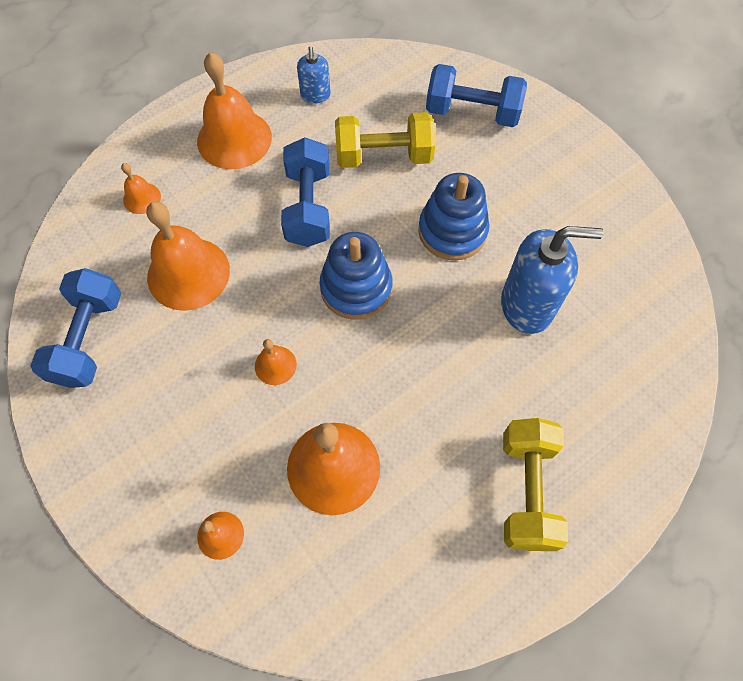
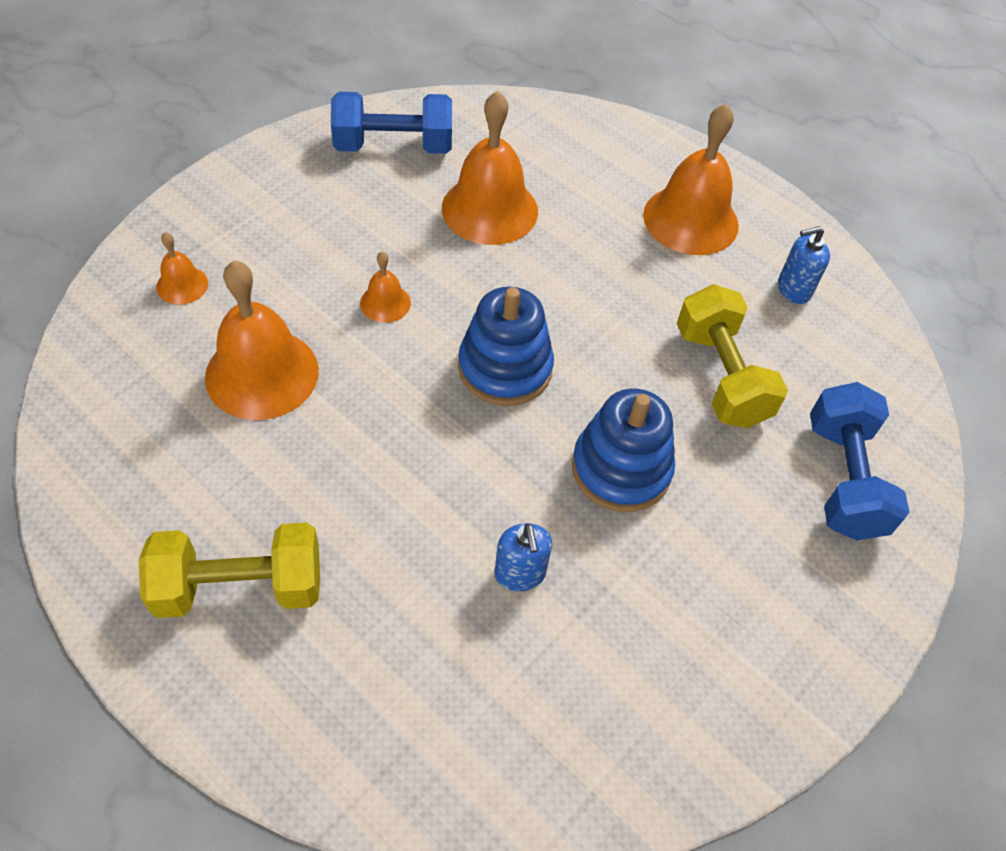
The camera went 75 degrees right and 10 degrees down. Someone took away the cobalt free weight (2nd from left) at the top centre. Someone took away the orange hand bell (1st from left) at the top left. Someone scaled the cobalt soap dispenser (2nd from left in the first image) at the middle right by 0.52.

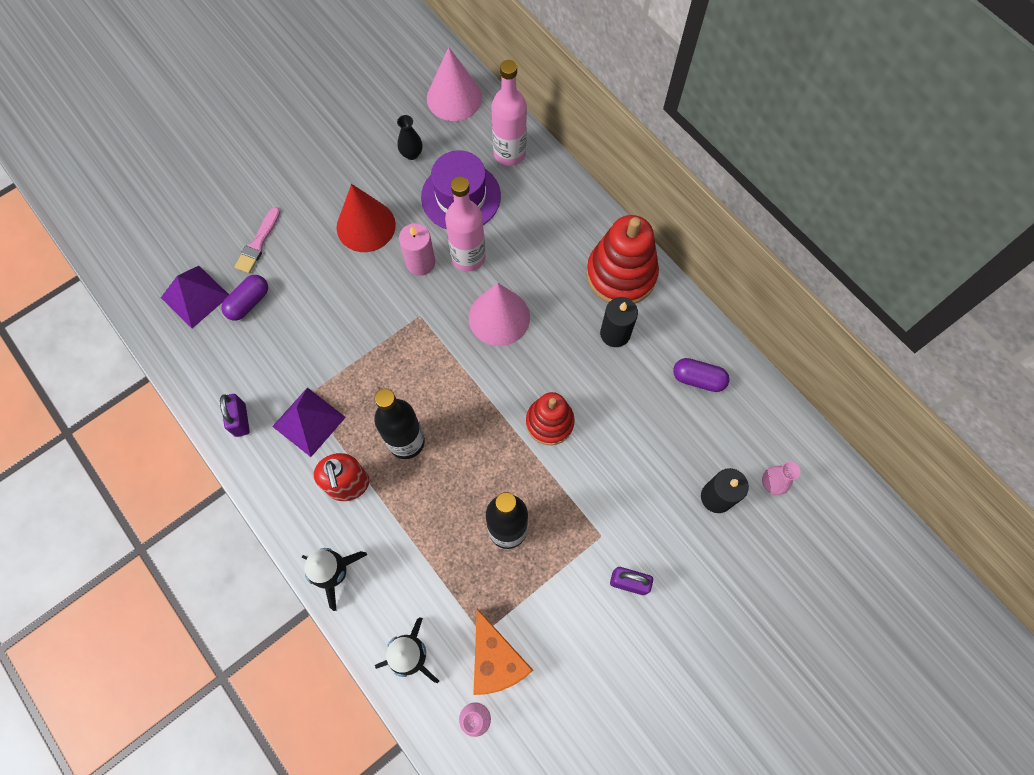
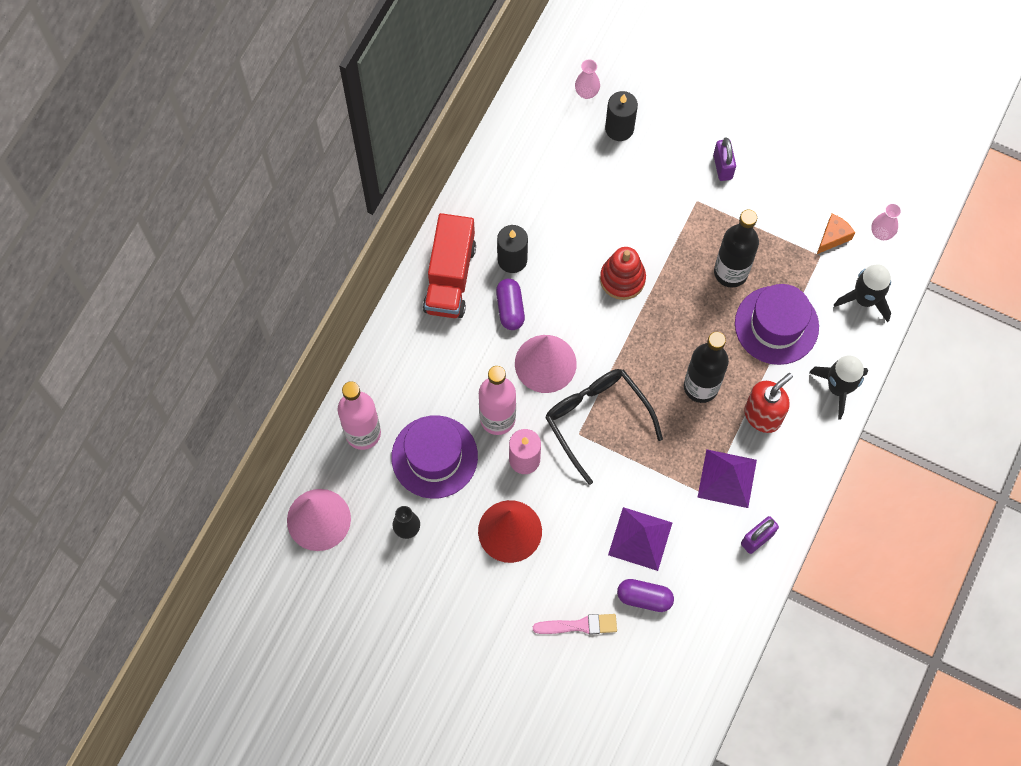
The camera went 115 degrees left and 0 degrees up. Someone swapped the crimson stacking rings (2nd from left) at the centre for the crimson toy truck at the centre. Someone carried the royal purple pyramid shape (1st from left) from the middle left to the bottom centre. Someone carried the royal purple pill (2nd from left in the first image) from the middle right to the centre. Someone scaled the orange piece of cheese at the bottom centre by 0.58. Someone put down the royal purple top hat (2nd from left) at the middle right. Someone put down the ebony glasses at the centre.

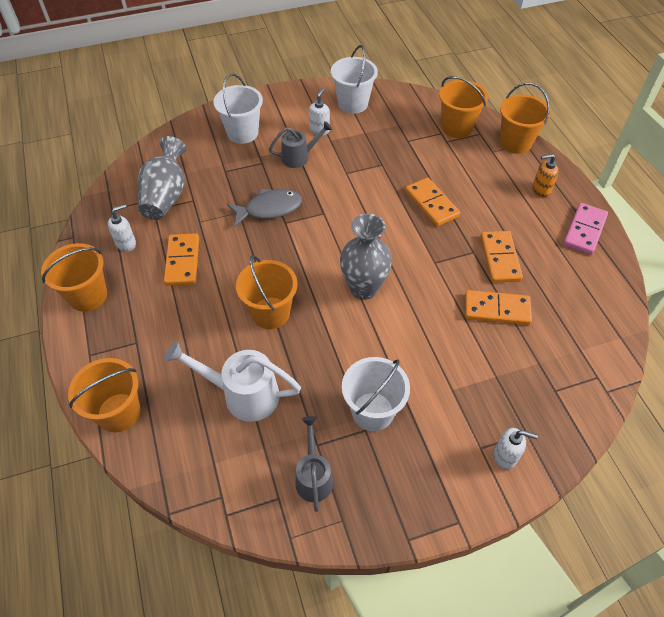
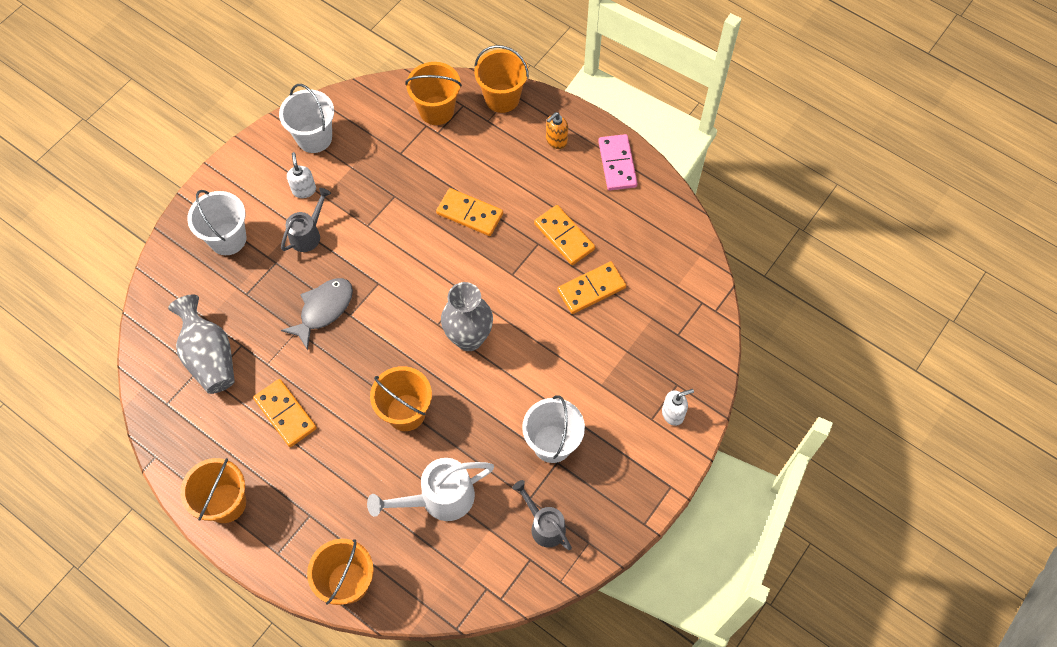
The camera went 35 degrees left and 10 degrees up. Someone took away the snow-white soap dispenser (1st from left) at the middle left.

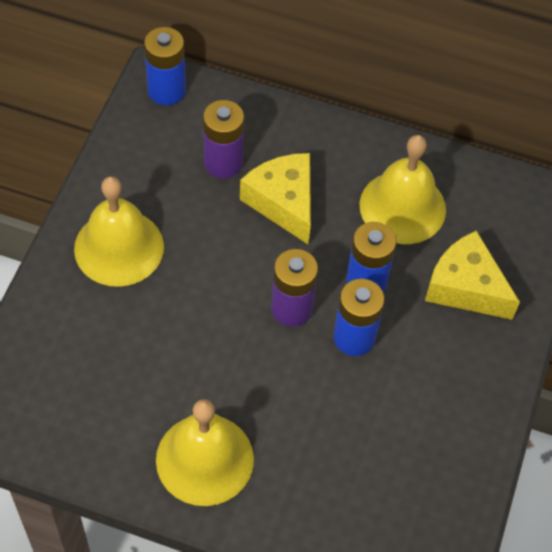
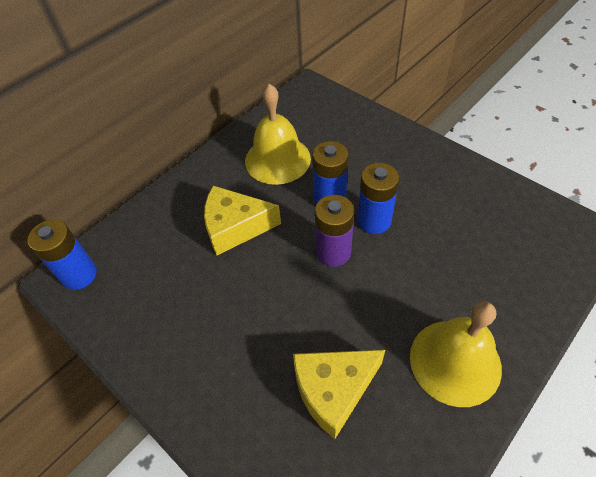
The camera went 60 degrees left and 5 degrees down. Someone took away the royal purple power cell (1st from left) at the top centre. Someone took away the yellow hand bell (1st from left) at the middle left. Someone carried the yellow piece of cheese (2nd from left) from the middle right to the bottom centre.

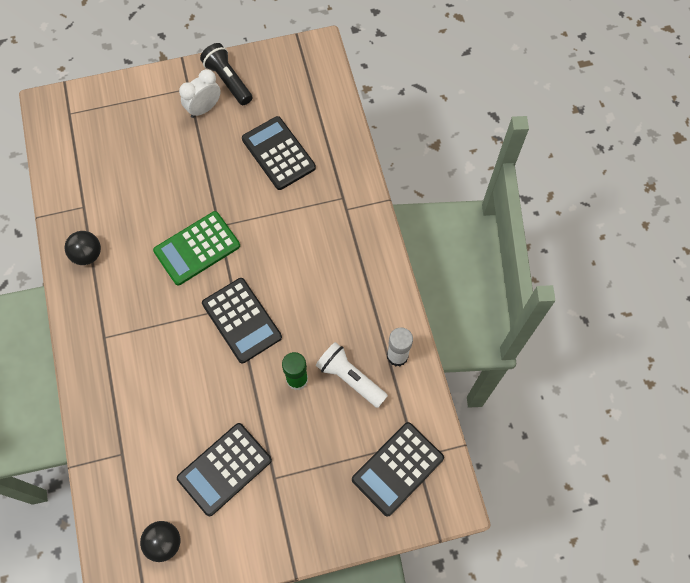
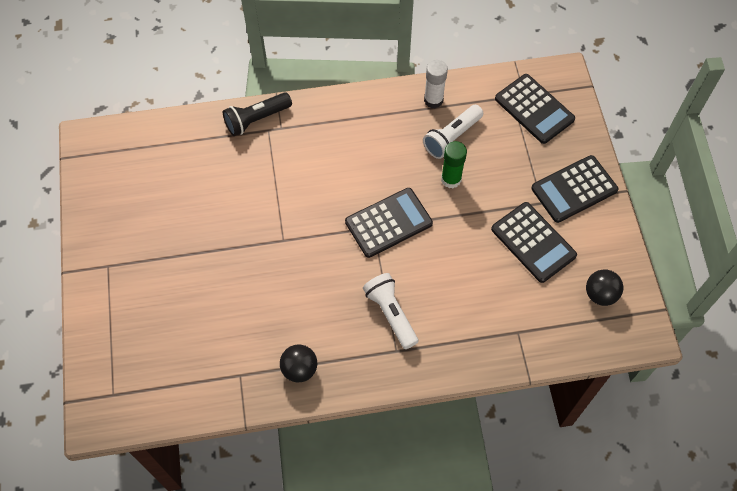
The camera went 85 degrees left and 5 degrees down. Someone carried the ebony flashlight from the top left to the top centre. Someone took away the snow-white bedside clock at the top left. Someone carried the ebony calculator (3rd from left in the first image) from the top centre to the middle right. Someone took away the emerald calculator at the middle left. Someone put down the snow-white flashlight (1st from left) at the centre.

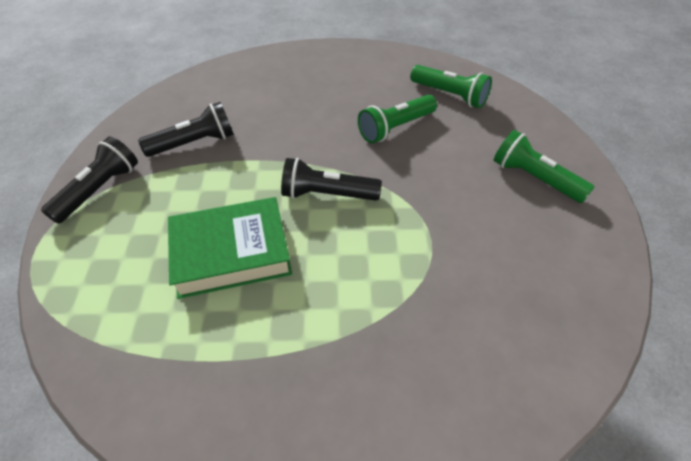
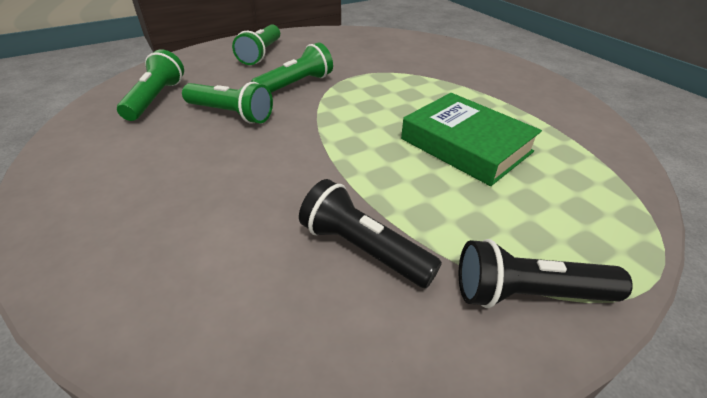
The camera went 120 degrees left and 10 degrees down. Someone took away the ebony flashlight (3rd from left) at the centre. Someone put down the emerald flashlight (4th from left) at the top centre.

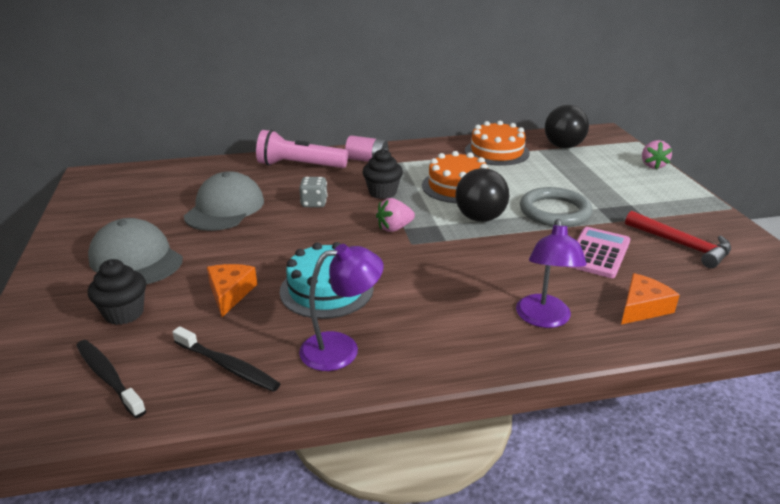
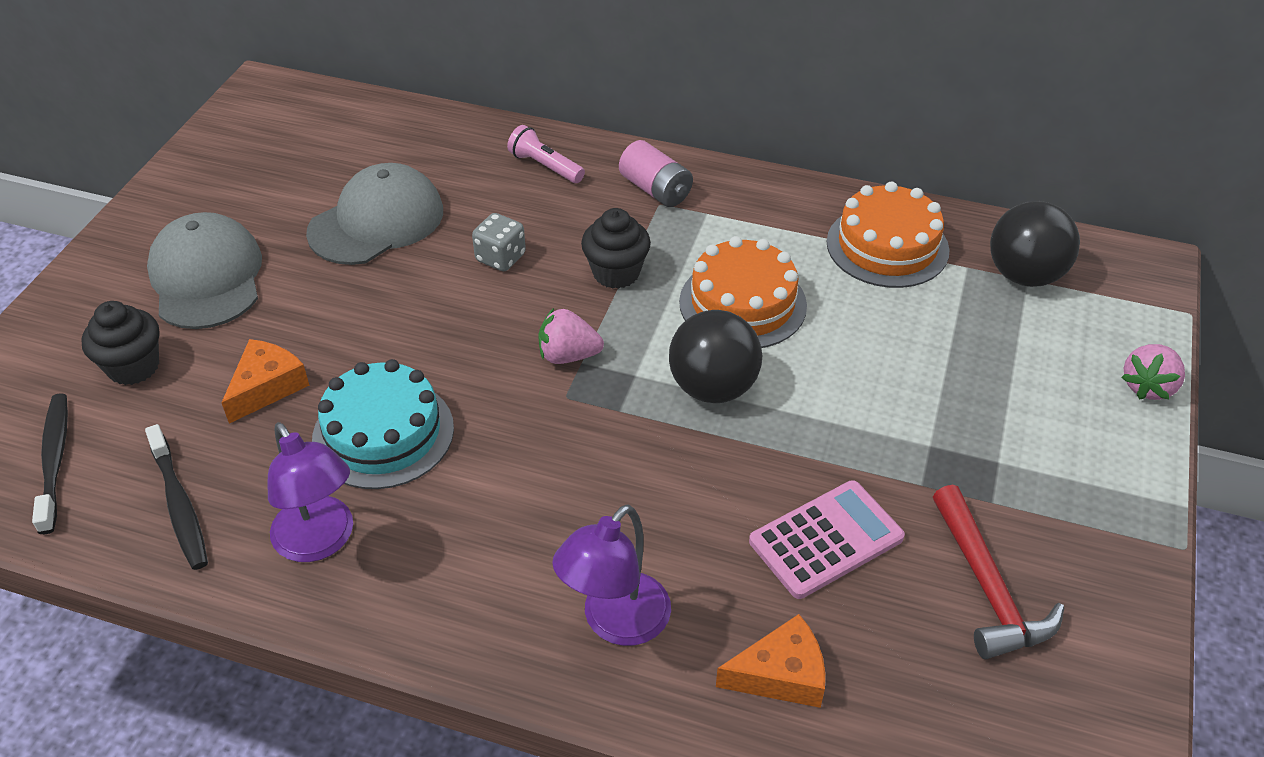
The camera went 30 degrees right and 15 degrees up. Someone scaled the pink flashlight at the top centre by 0.56. Someone took away the grey ring at the middle right. Someone rotated the royal purple reading lamp (1st from left) at the centre by 45 degrees clockwise.

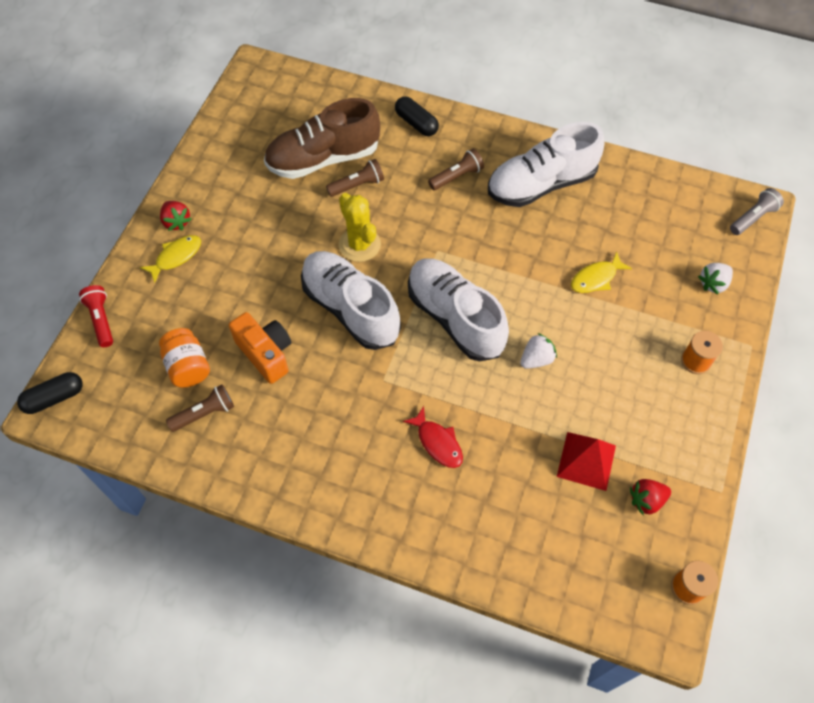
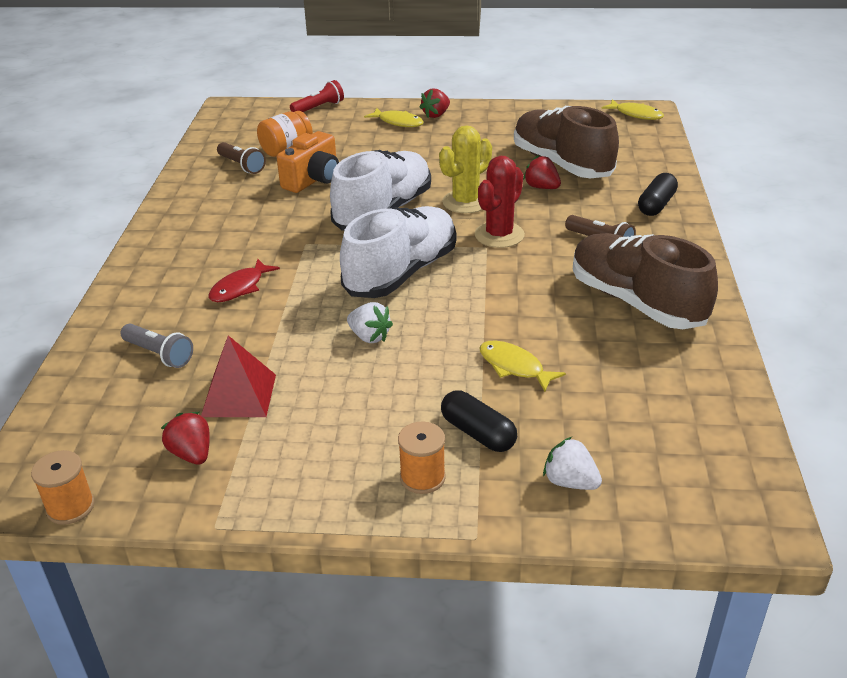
The camera went 75 degrees right and 25 degrees down. Someone repainted the snow-white lace-up shoe (3rd from left) at the top right, which became the brown lace-up shoe (2nd from left) at the middle right. Someone swapped the brown flashlight (2nd from left) at the top centre for the crimson toy strawberry (3rd from left) at the top centre. Someone carried the grey flashlight from the top right to the middle left. Someone carried the ebony pill (1st from left) from the middle left to the centre. Someone put down the yellow toy fish (3rd from left) at the top right. Someone put down the crimson saguaro cactus at the top centre.

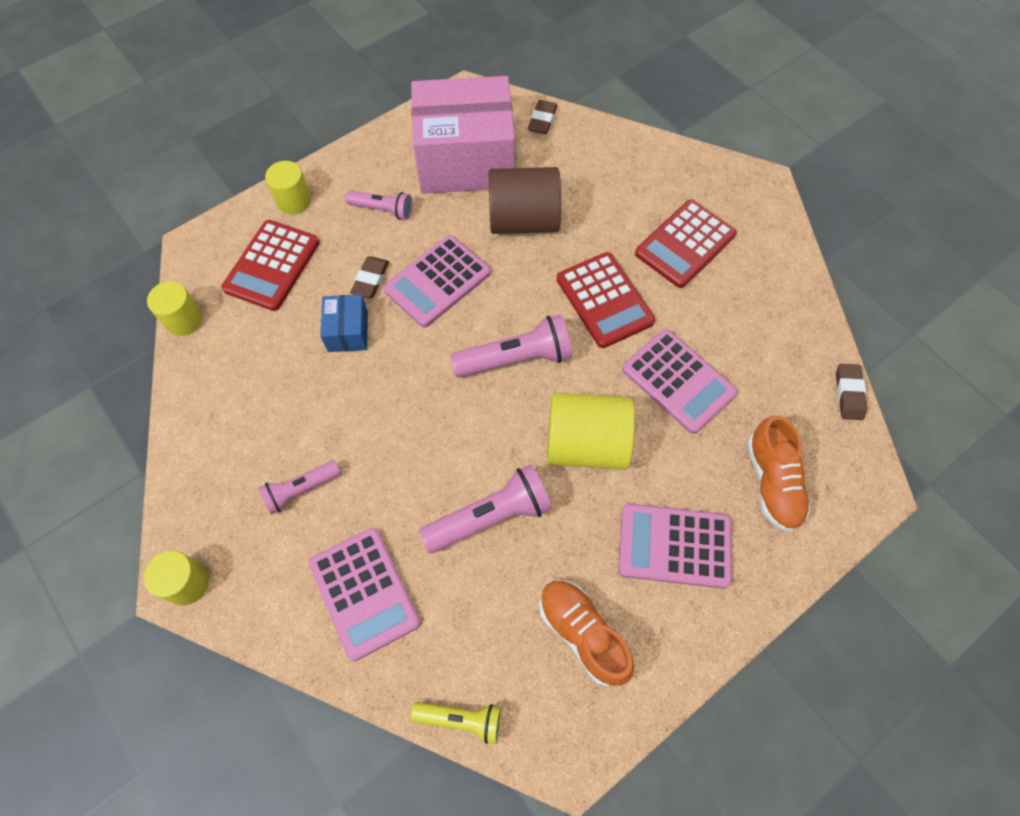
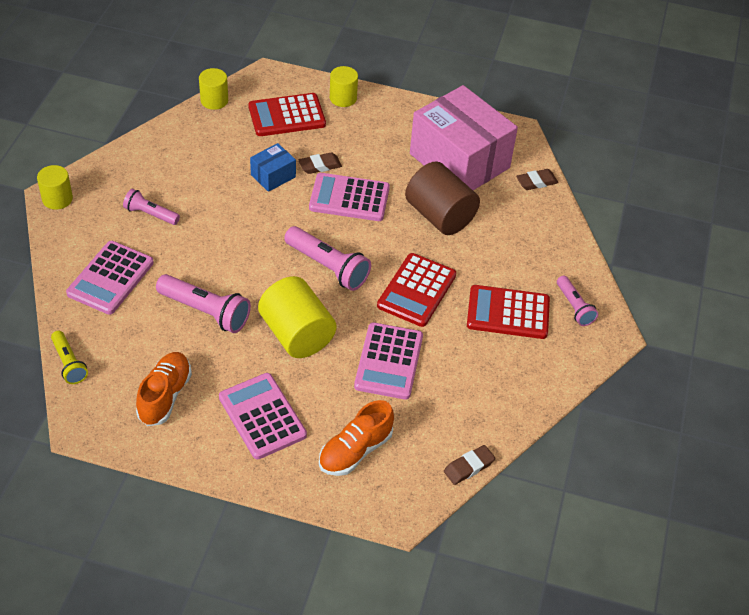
The camera went 50 degrees right and 15 degrees down. Someone carried the pink flashlight (2nd from left in the first image) from the top centre to the middle right.

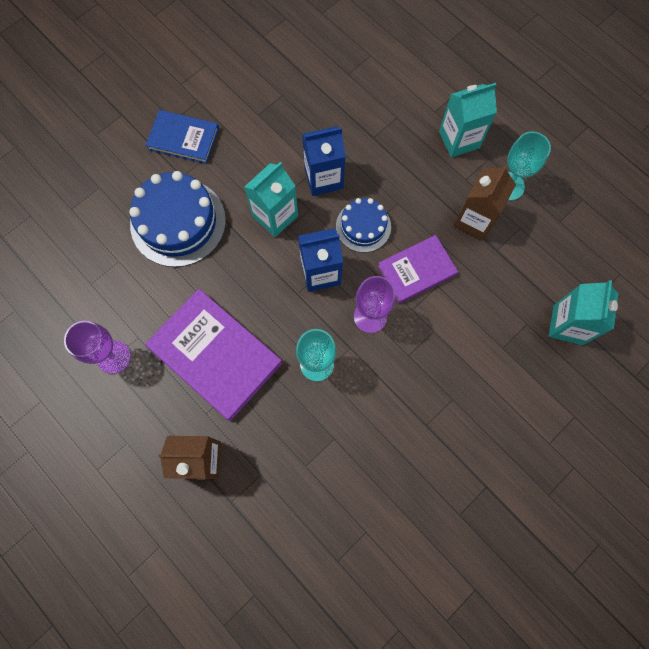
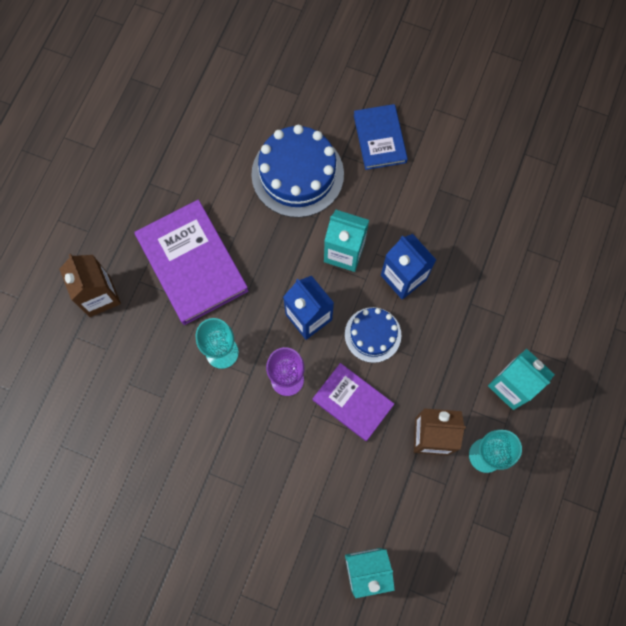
The camera went 65 degrees right and 0 degrees up. Someone rotated the royal purple book (1st from left) at the middle left by 45 degrees counterclockwise. Someone took away the royal purple wine glass (1st from left) at the middle left.

